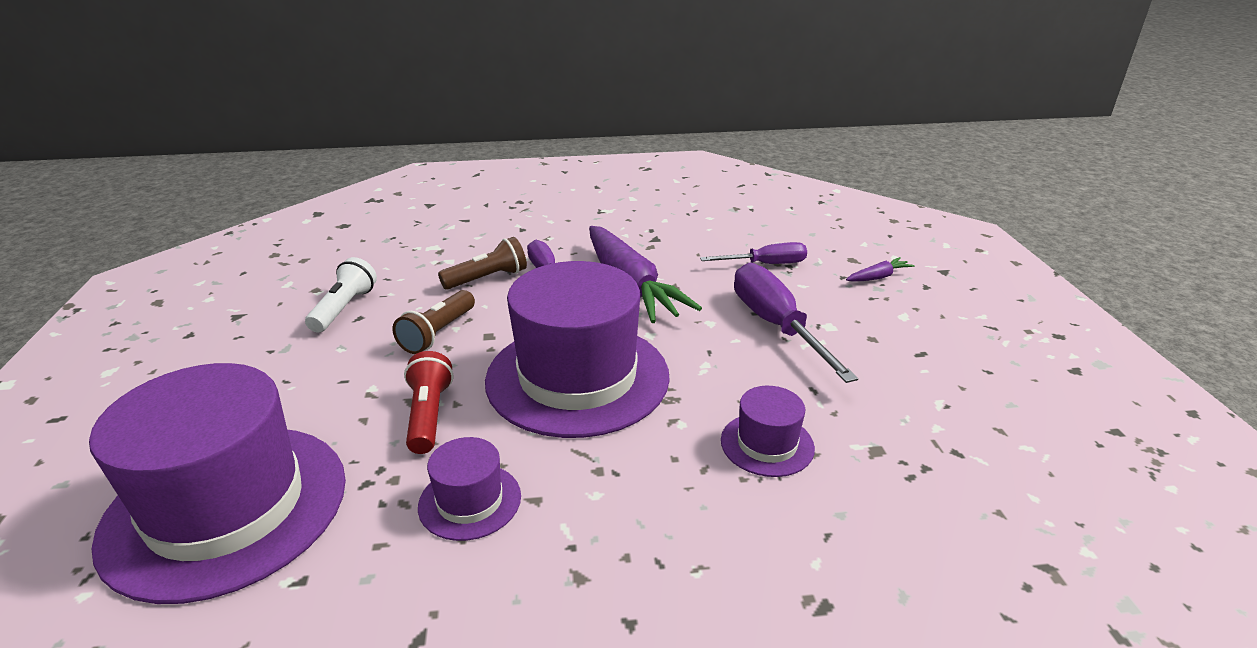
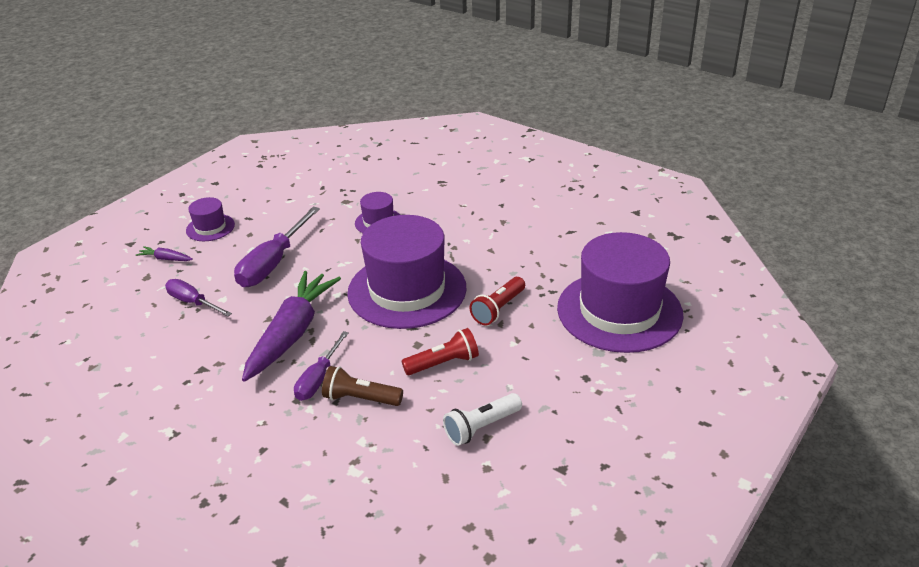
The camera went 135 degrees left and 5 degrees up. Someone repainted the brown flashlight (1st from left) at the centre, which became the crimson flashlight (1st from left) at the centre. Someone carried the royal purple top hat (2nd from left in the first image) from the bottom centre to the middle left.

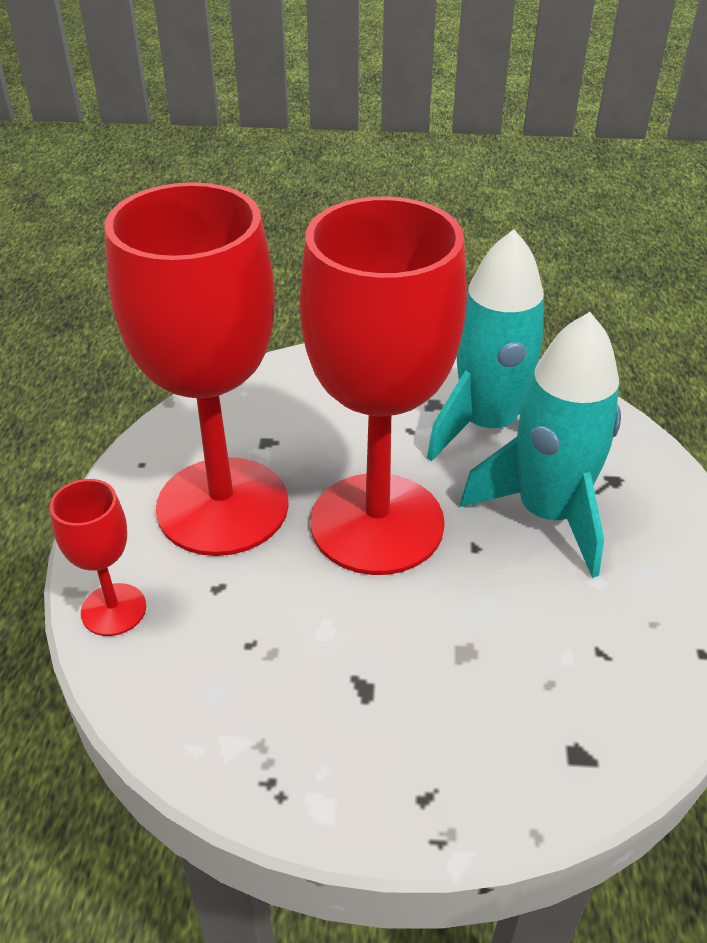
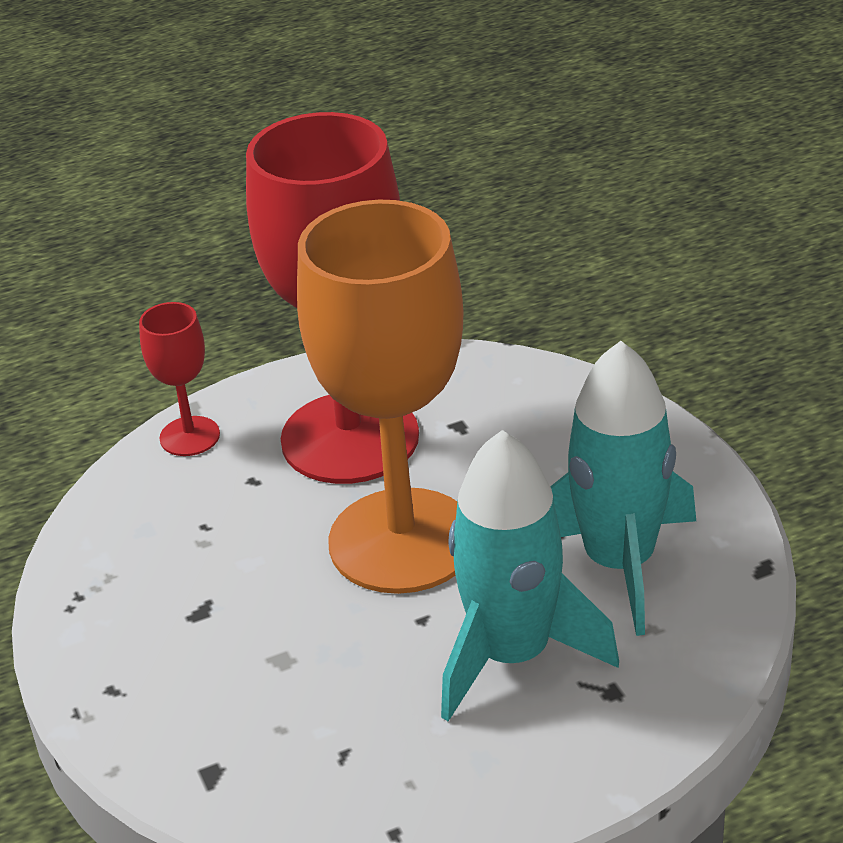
The camera went 65 degrees right and 5 degrees down. Someone repainted the crimson wine glass (3rd from left) at the centre, which became the orange wine glass at the centre.

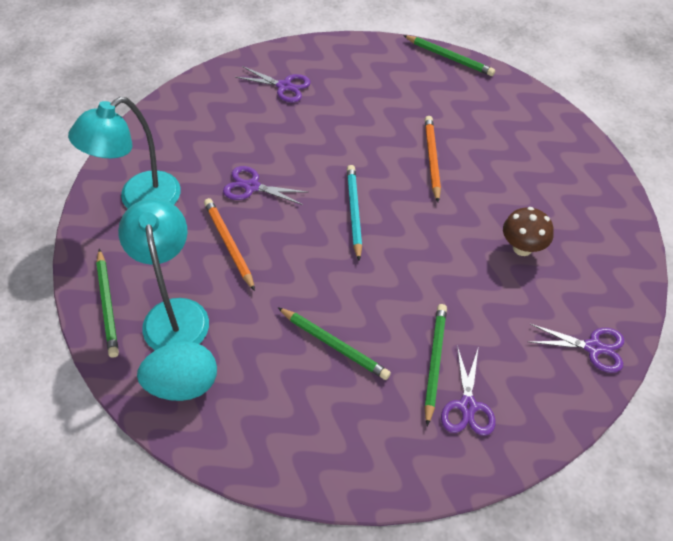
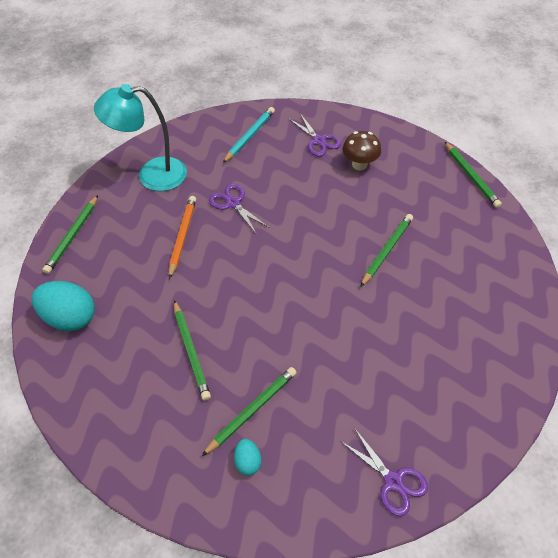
The camera went 35 degrees right and 0 degrees up. Someone repainted the orange wooden pencil (2nd from left) at the top centre, which became the emerald wooden pencil (4th from left) at the middle right. Someone carried the aqua wooden pencil from the centre to the top centre. Someone took away the aqua reading lamp (2nd from left) at the middle left. Someone carried the brown toadstool from the middle right to the top centre. Someone swapped the royal purple pair of scissors (3rd from left) at the bottom right for the aqua toy egg (2nd from left) at the bottom centre.

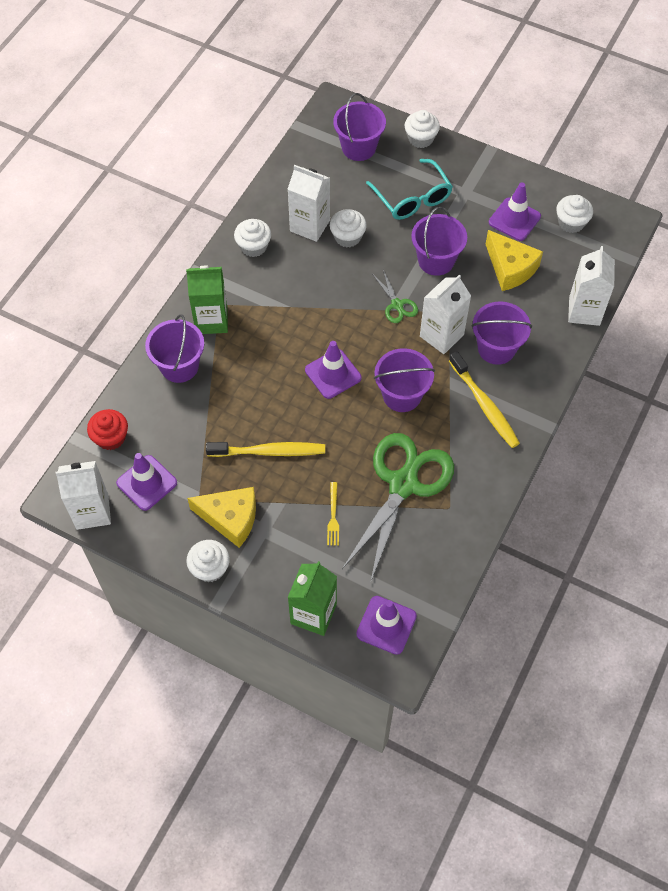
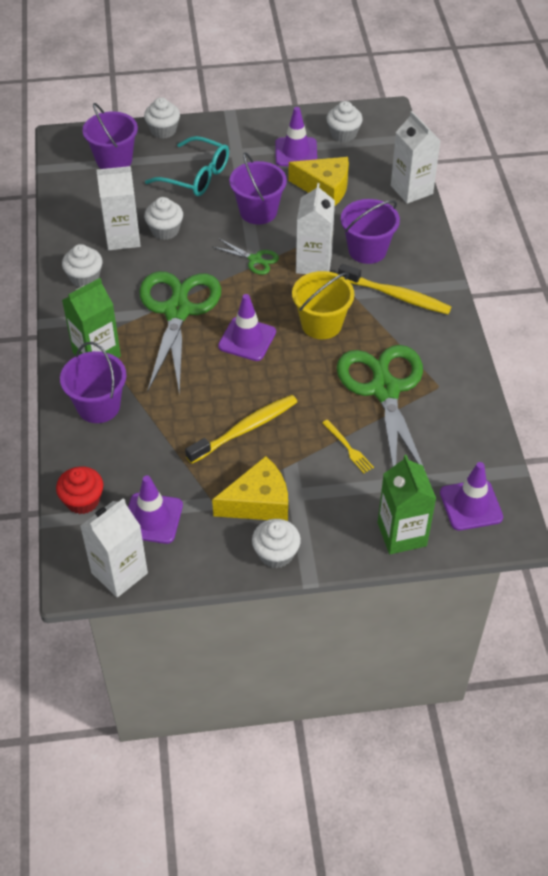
The camera went 35 degrees left and 10 degrees down. Someone repainted the royal purple sand bucket (3rd from left) at the centre, which became the yellow sand bucket at the centre. Someone put down the emerald pair of scissors (1st from left) at the middle left.

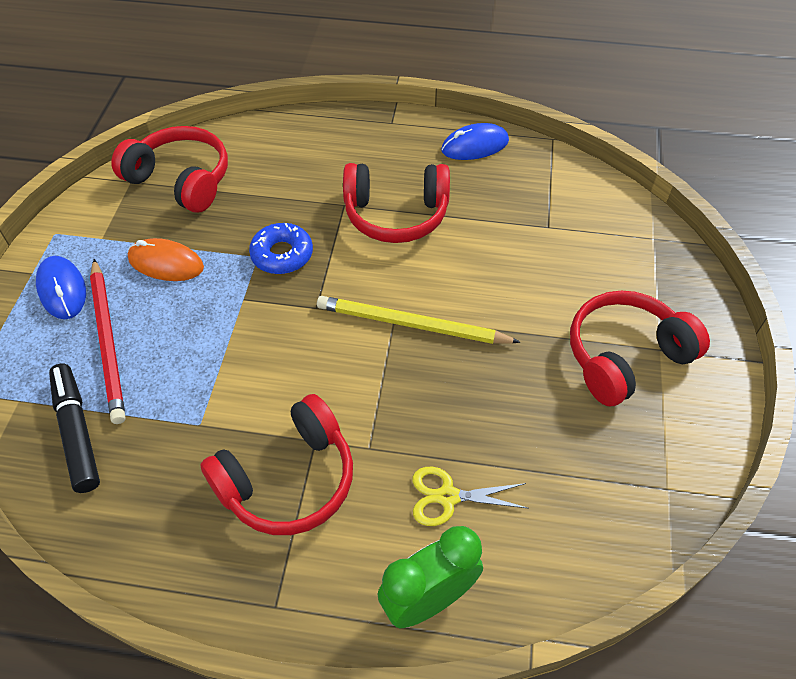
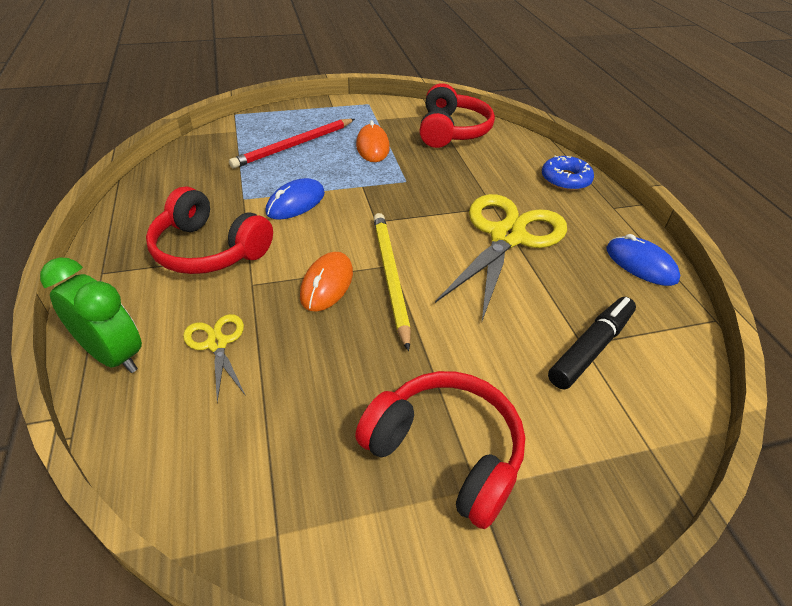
The camera went 65 degrees right and 10 degrees down. Someone swapped the crimson headphones (3rd from left) at the top centre for the yellow pair of scissors (2nd from left) at the centre. Someone carried the cobalt doughnut from the centre to the top right. Someone carried the cobalt PC mouse (1st from left) from the middle left to the top centre. Someone carried the ebony marker pen from the middle left to the middle right. Someone put down the orange PC mouse (1st from left) at the centre.

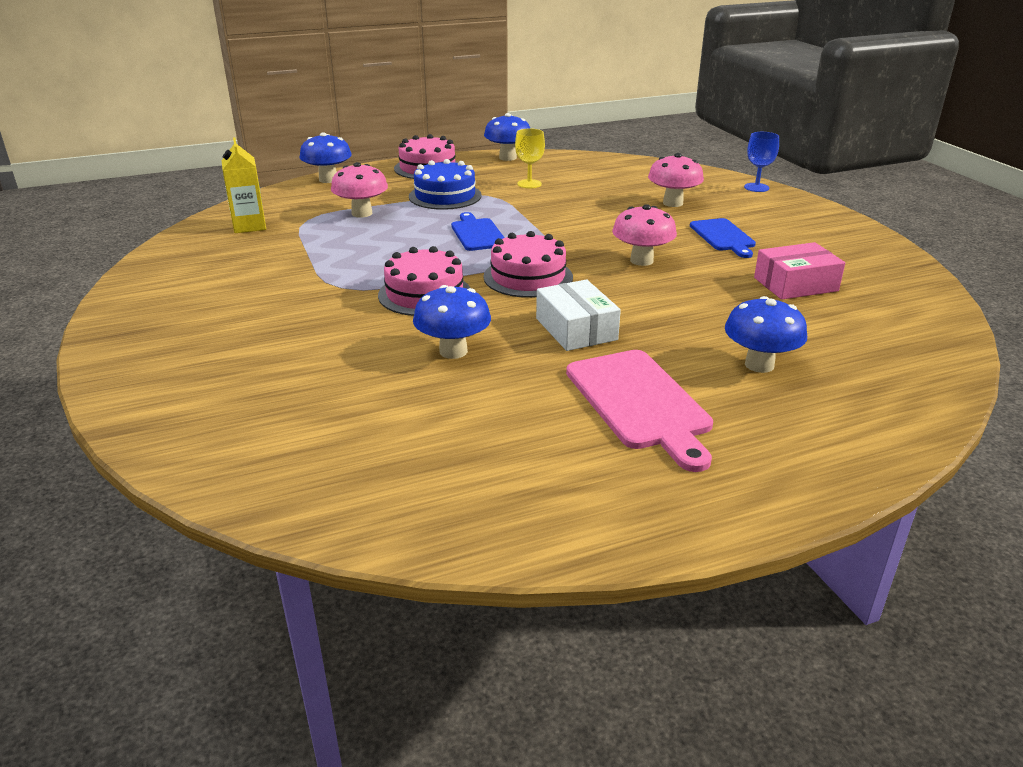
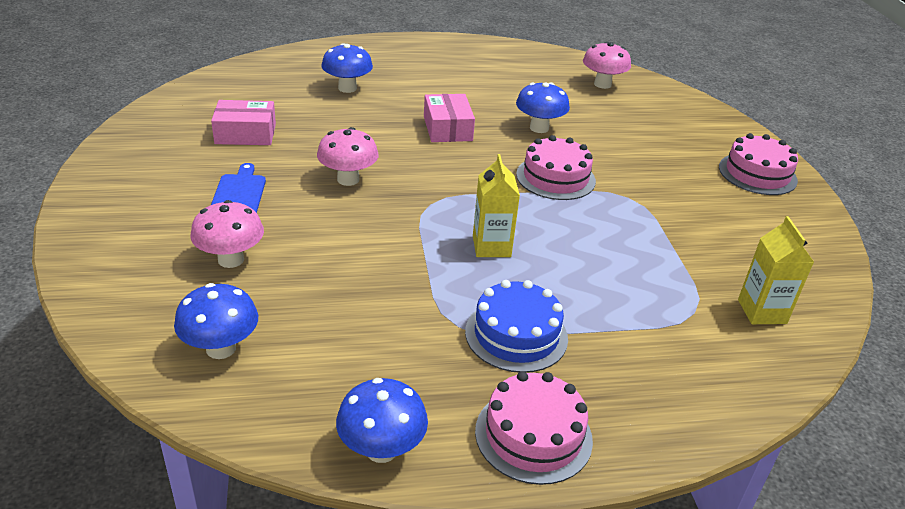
The camera went 170 degrees left and 5 degrees up. Someone took away the yellow wine glass at the top centre. Someone carried the cobalt toadstool (1st from left) from the top left to the middle left. Someone took away the cobalt wine glass at the top right. Someone carried the pink toadstool (1st from left in the first image) from the top centre to the top right. Someone swapped the cobalt cutting board (1st from left) at the top centre for the yellow carton (1st from left) at the centre. Someone carried the pink cake (3rd from left) from the centre to the top right. Someone repainted the snow-white package at the centre, which became the pink package (2nd from left) at the top centre. Someone took away the pink cutting board at the centre.

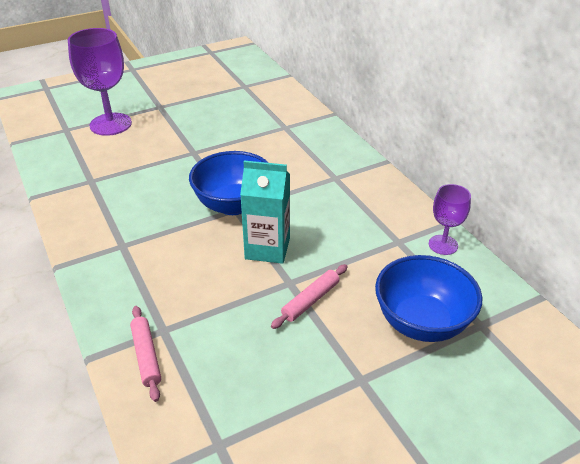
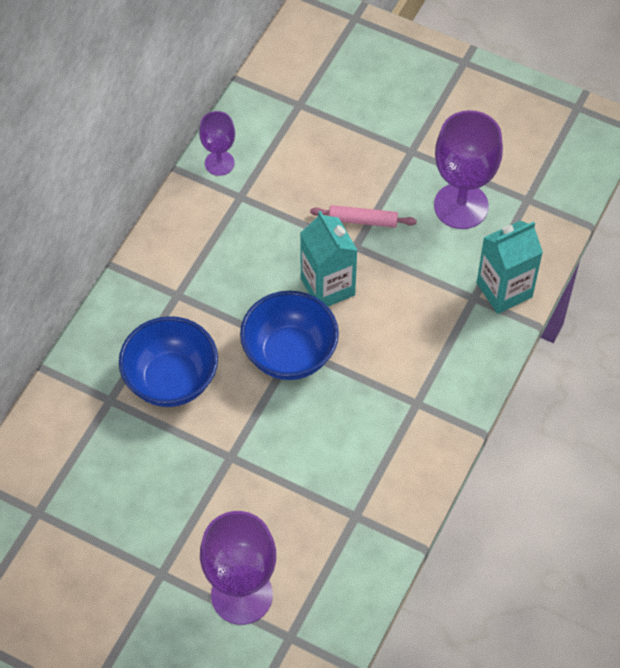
The camera went 125 degrees left and 20 degrees up. Someone carried the cobalt bowl (2nd from left in the first image) from the middle right to the middle left. Someone swapped the pink rolling pin (1st from left) at the bottom left for the aqua carton (2nd from left) at the middle right. Someone put down the royal purple wine glass (3rd from left) at the top right.

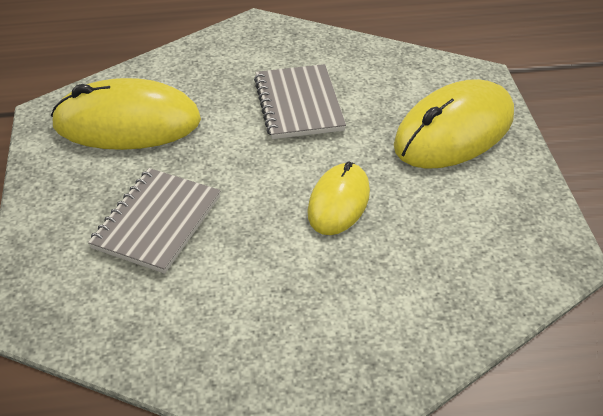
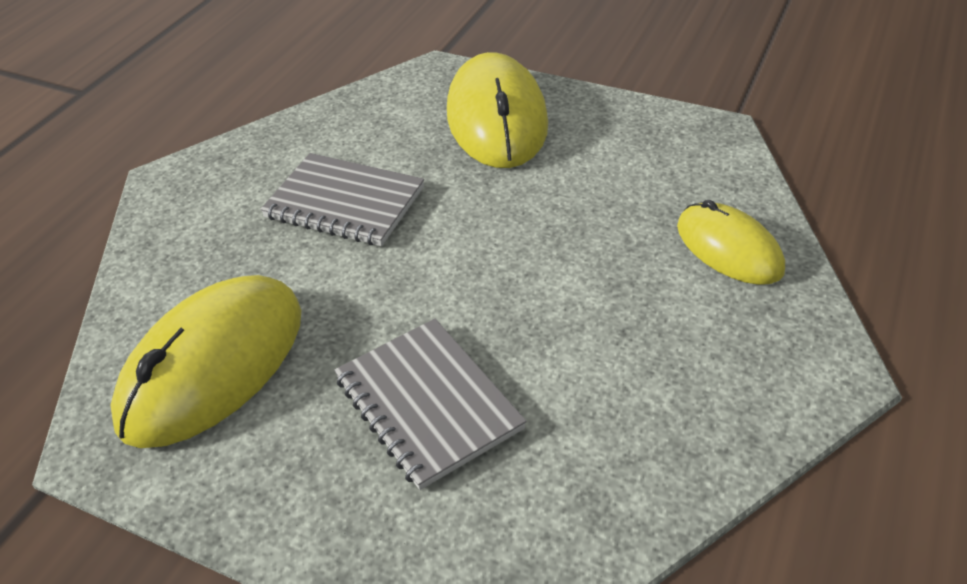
The camera went 55 degrees left and 0 degrees up. Someone carried the yellow PC mouse (2nd from left in the first image) from the centre to the middle right.

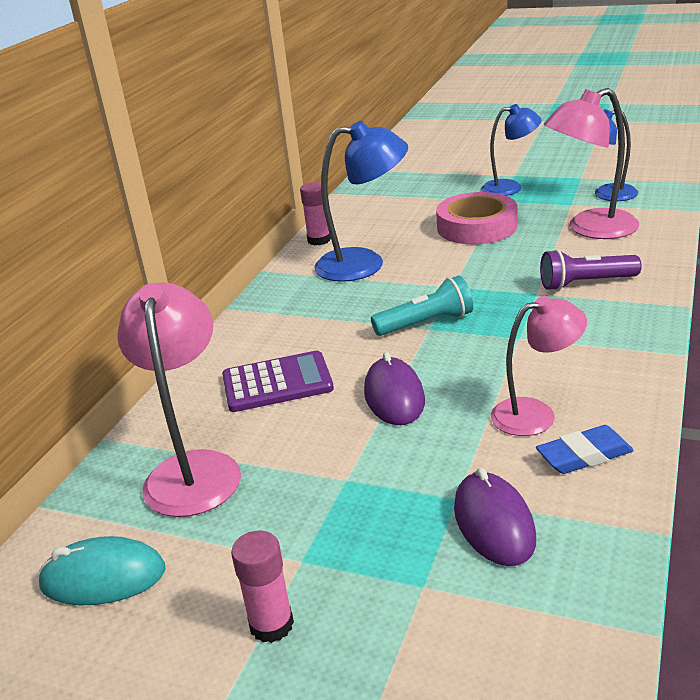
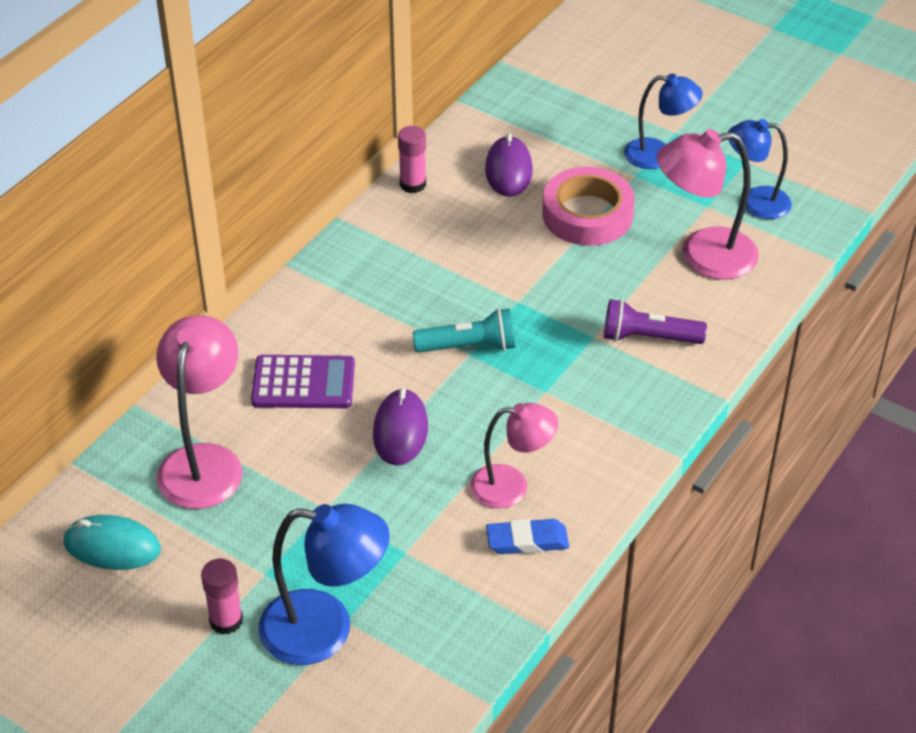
The camera went 10 degrees right and 15 degrees up. Someone carried the cobalt reading lamp (1st from left) from the top centre to the bottom centre. Someone carried the royal purple PC mouse (2nd from left) from the bottom right to the top centre.

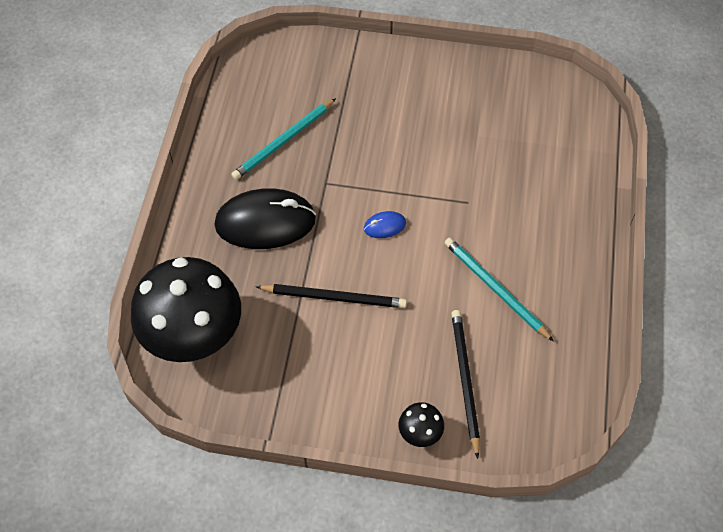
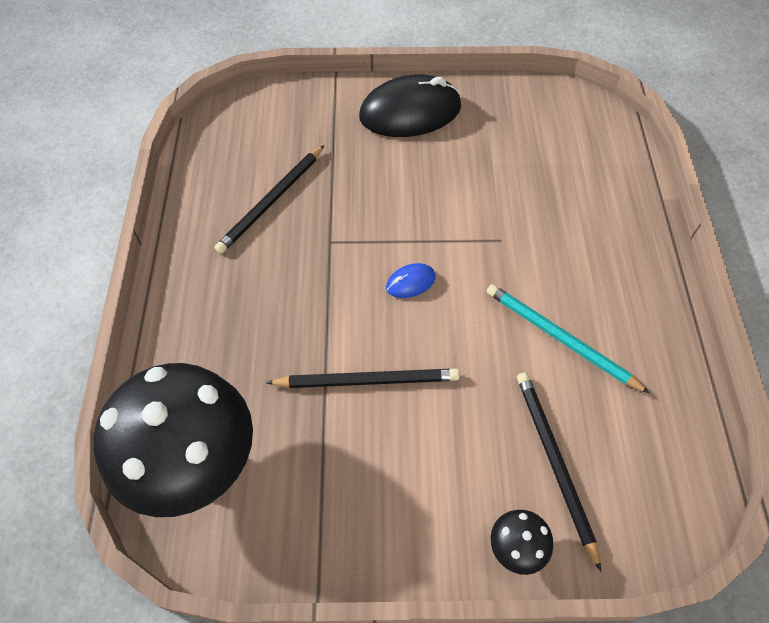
The camera went 10 degrees left and 0 degrees up. Someone repainted the aqua wooden pencil (1st from left) at the top centre, which became the ebony wooden pencil (1st from left) at the top centre. Someone carried the ebony PC mouse from the centre to the top centre.

